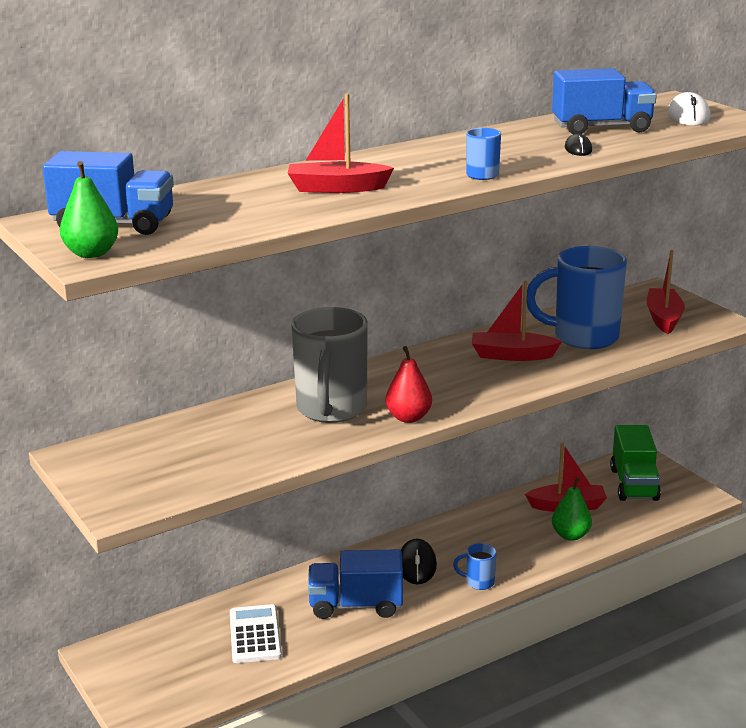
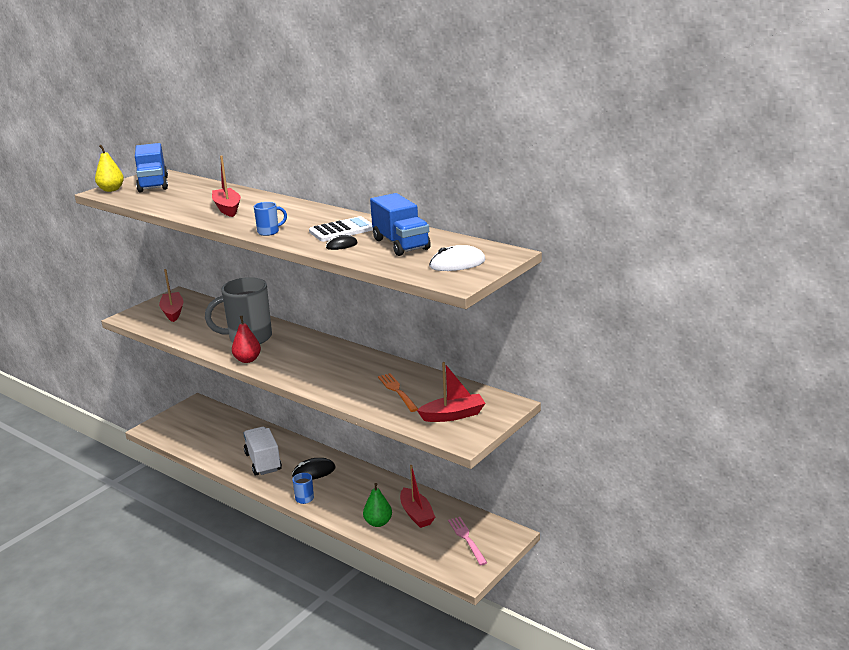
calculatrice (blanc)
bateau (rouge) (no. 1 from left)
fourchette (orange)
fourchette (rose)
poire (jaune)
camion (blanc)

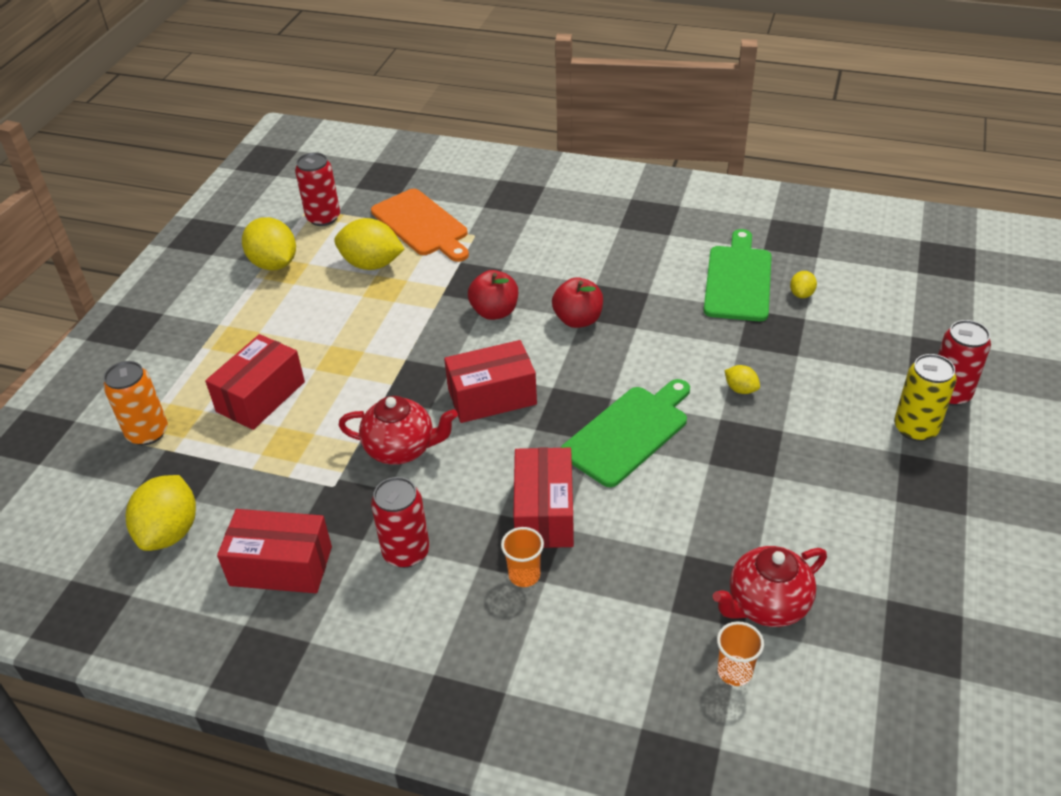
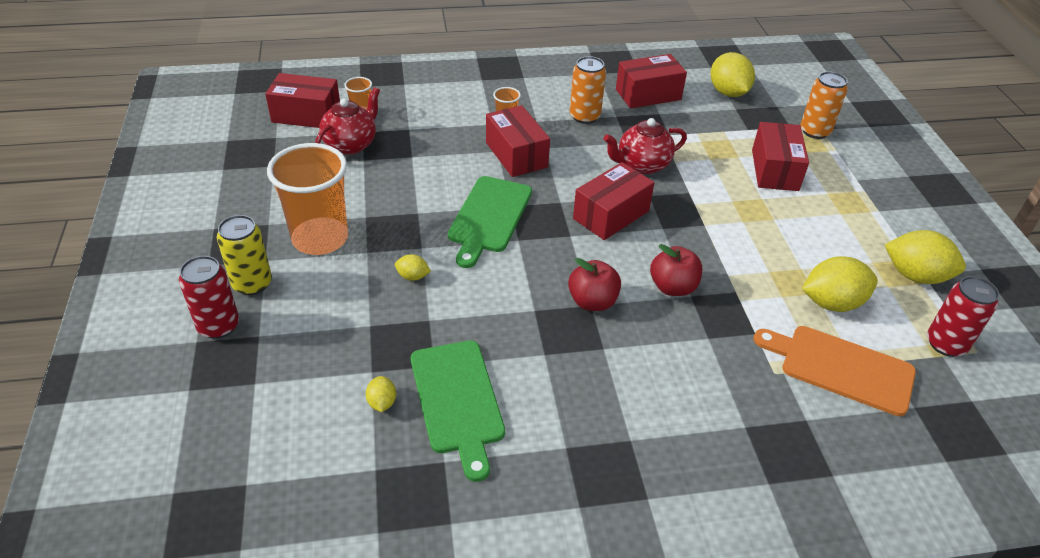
boîte (rouge) (no. 1 from left)
gobelet (orange) (no. 1 from left)
canette (orange) (no. 1 from left)

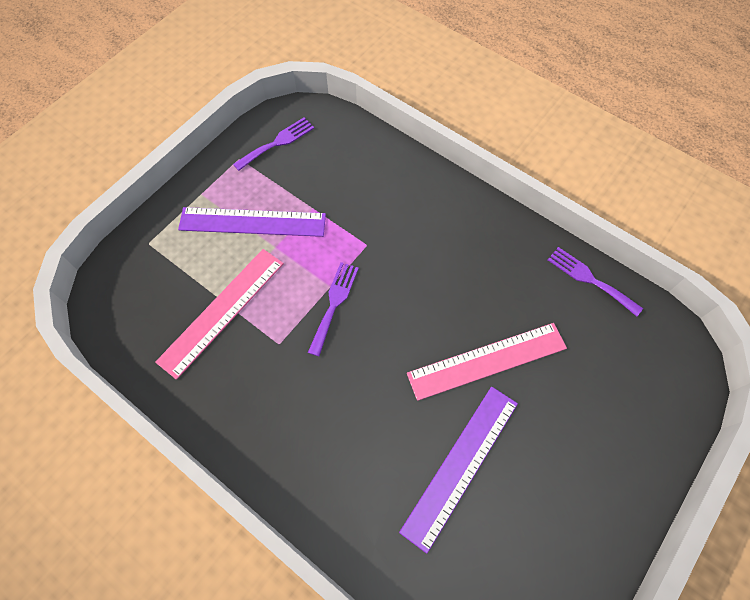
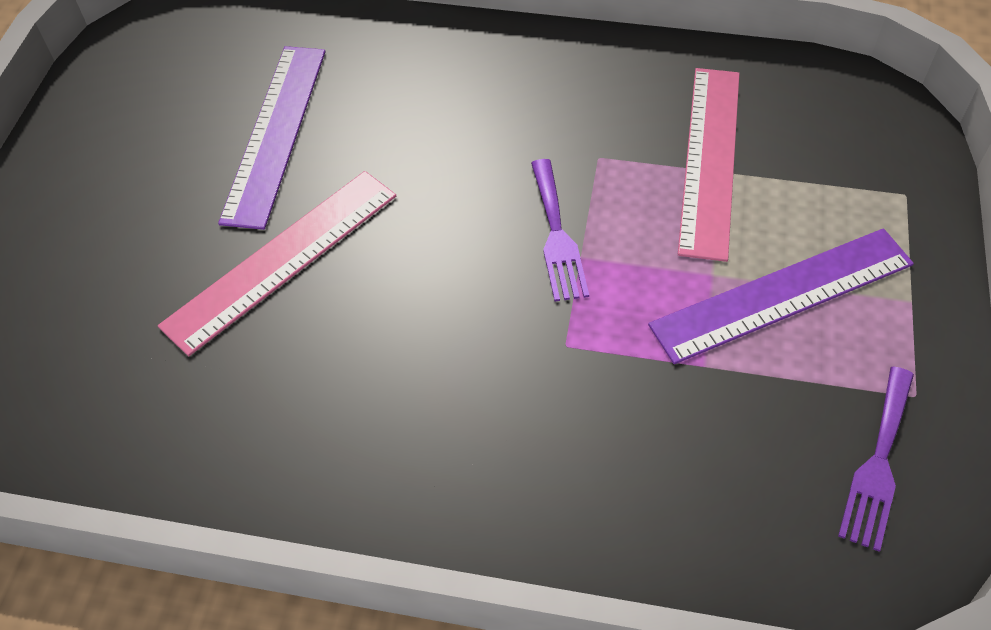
fourchette (violet) (no. 3 from left in the first image)

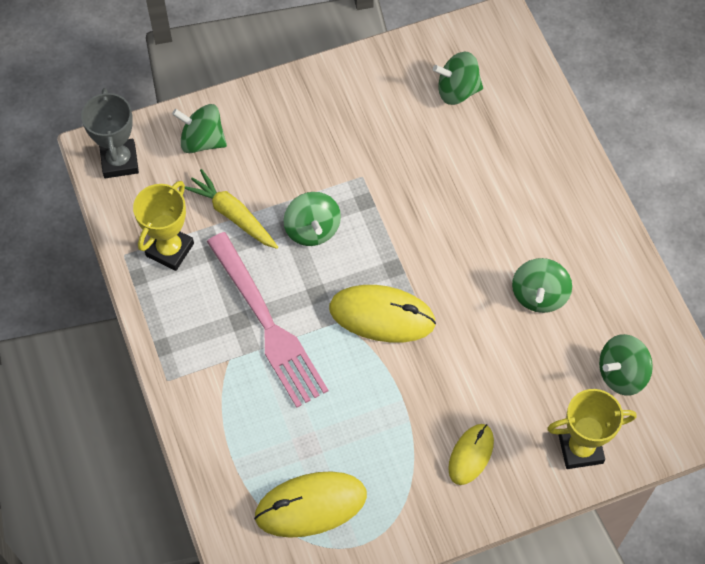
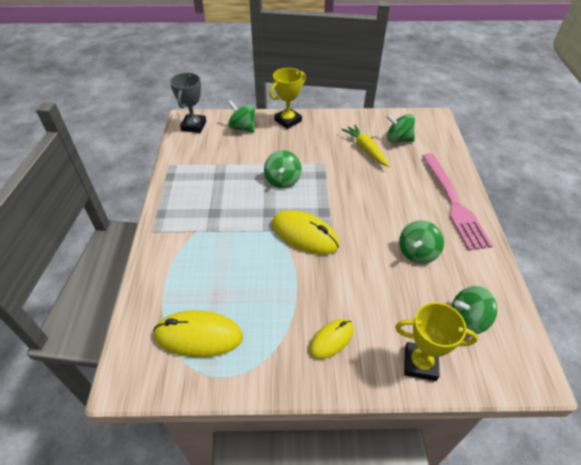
trophée (jaune) (no. 1 from left)
carotte (jaune)
fourchette (rose)

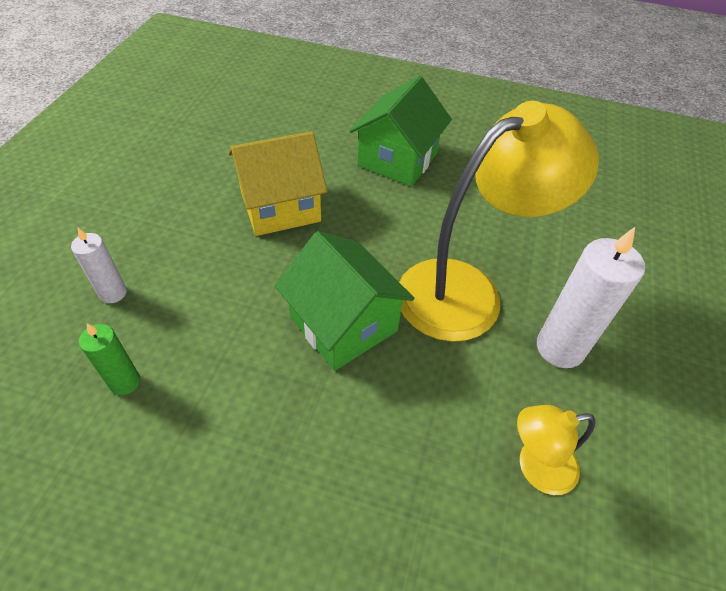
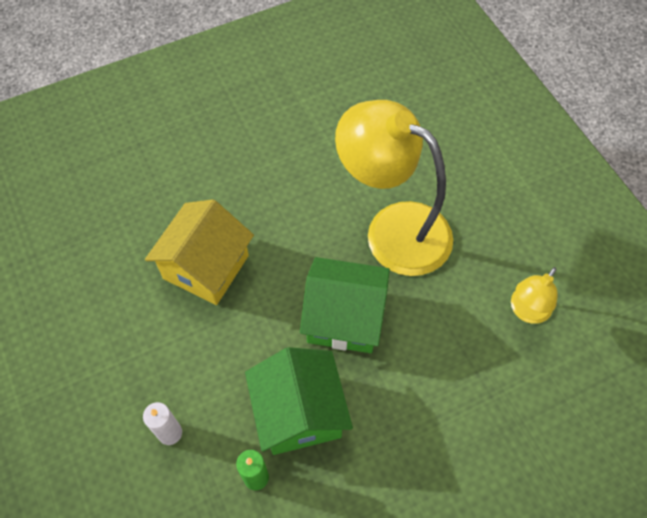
bougie (blanc) (no. 2 from left in the first image)
maison (vert) (no. 1 from left)
lampe (jaune) (no. 1 from left)

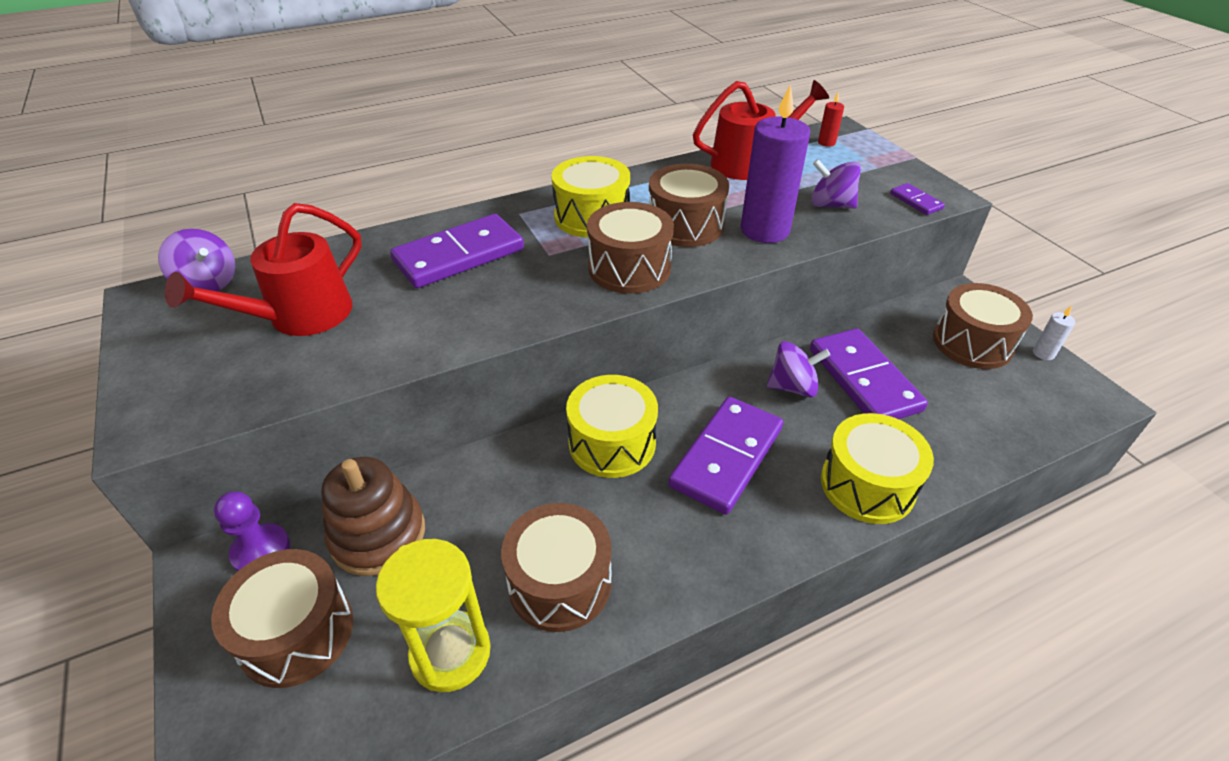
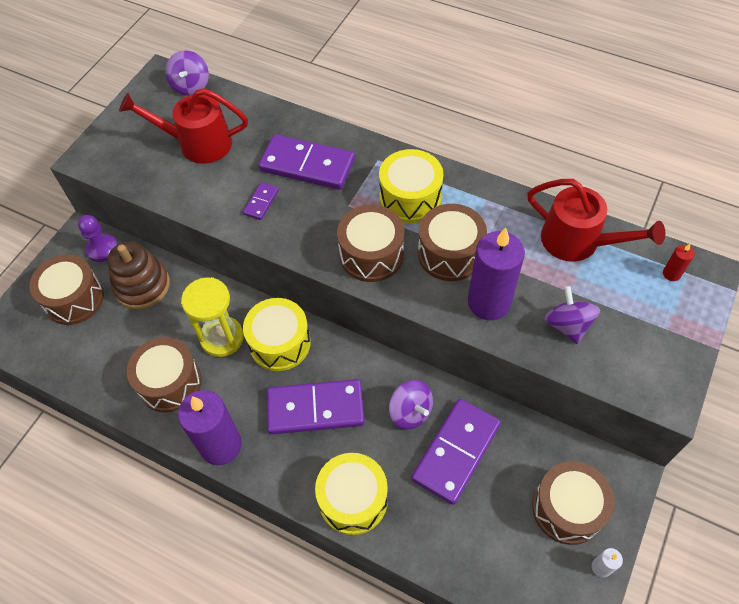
bougie (violet) (no. 1 from left)
sablier (jaune)
domino (violet) (no. 1 from left)

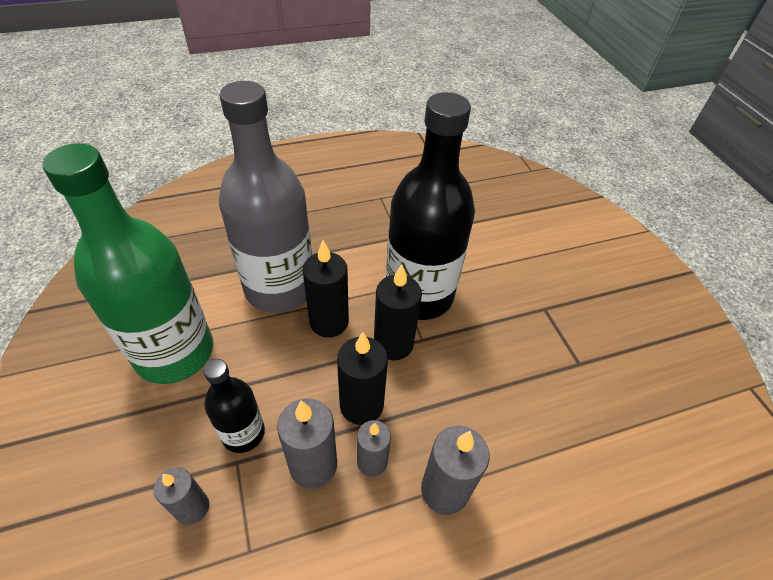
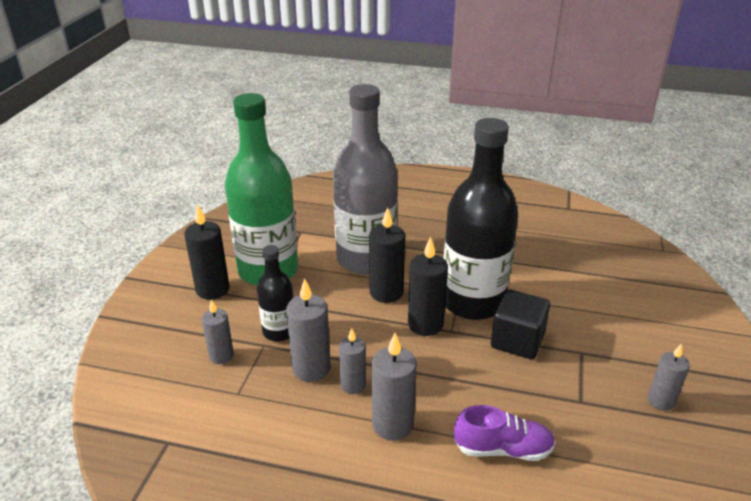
chaussure (violet)
cube (noir)
bougie (gris) (no. 5 from left)
bougie (noir) (no. 1 from left)

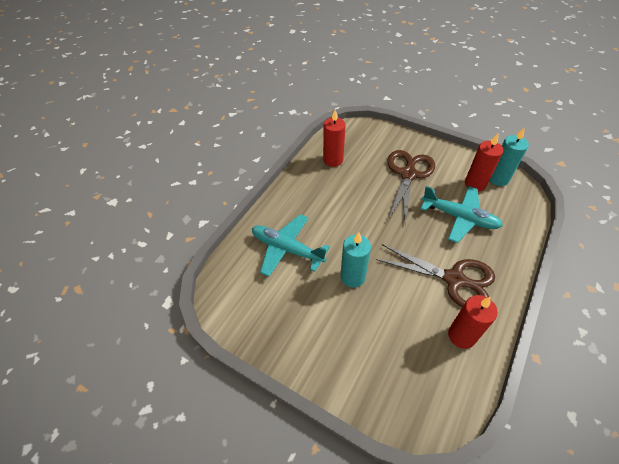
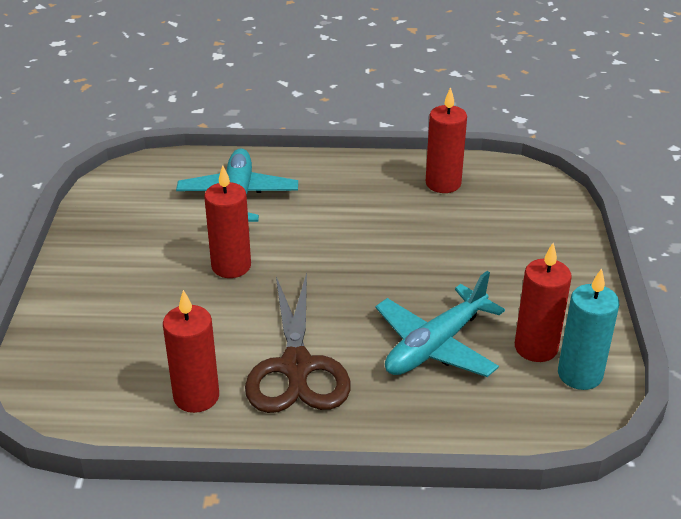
ciseaux (marron) (no. 1 from left in the first image)
bougie (rouge) (no. 2 from left)
avion (turquoise) (no. 2 from left)

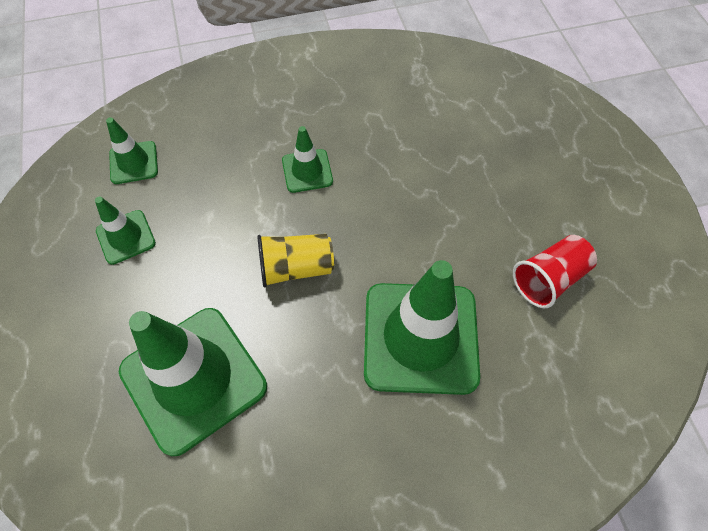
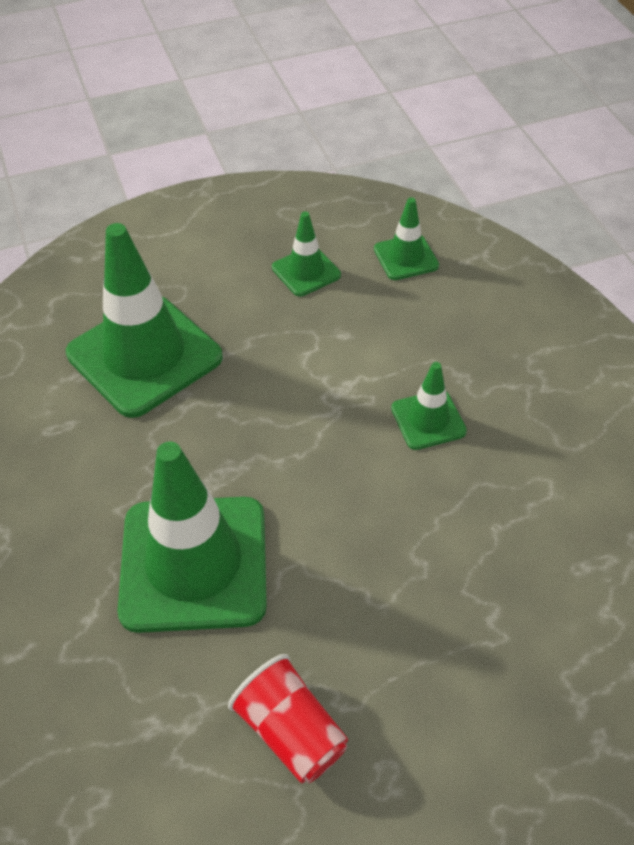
gobelet (jaune)

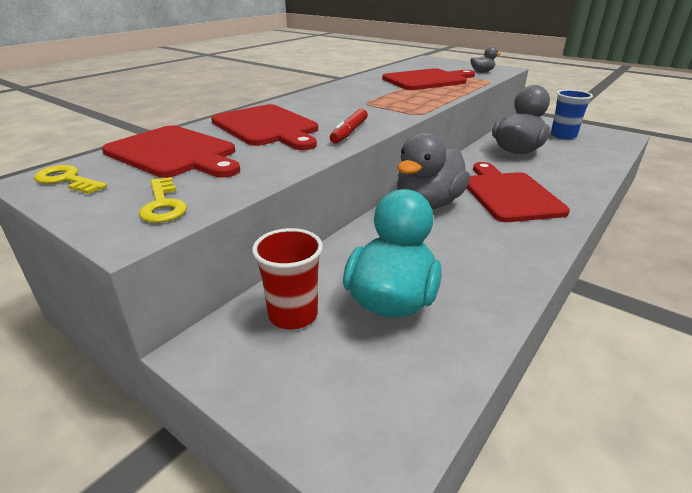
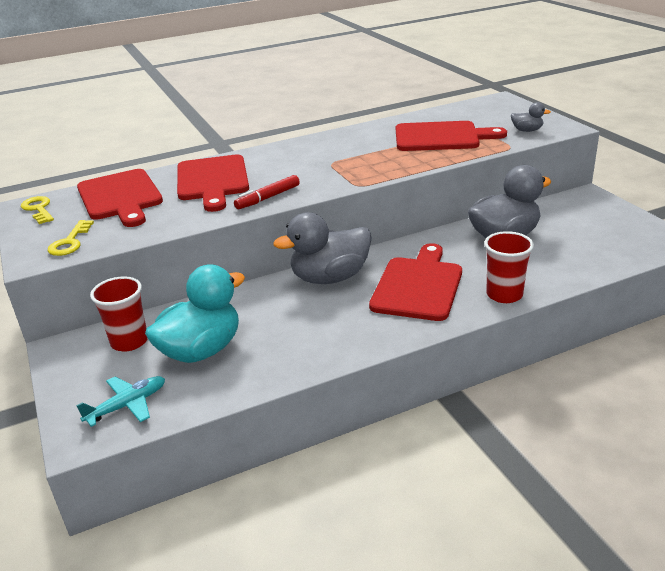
gobelet (bleu)
avion (turquoise)
gobelet (rouge) (no. 2 from left)

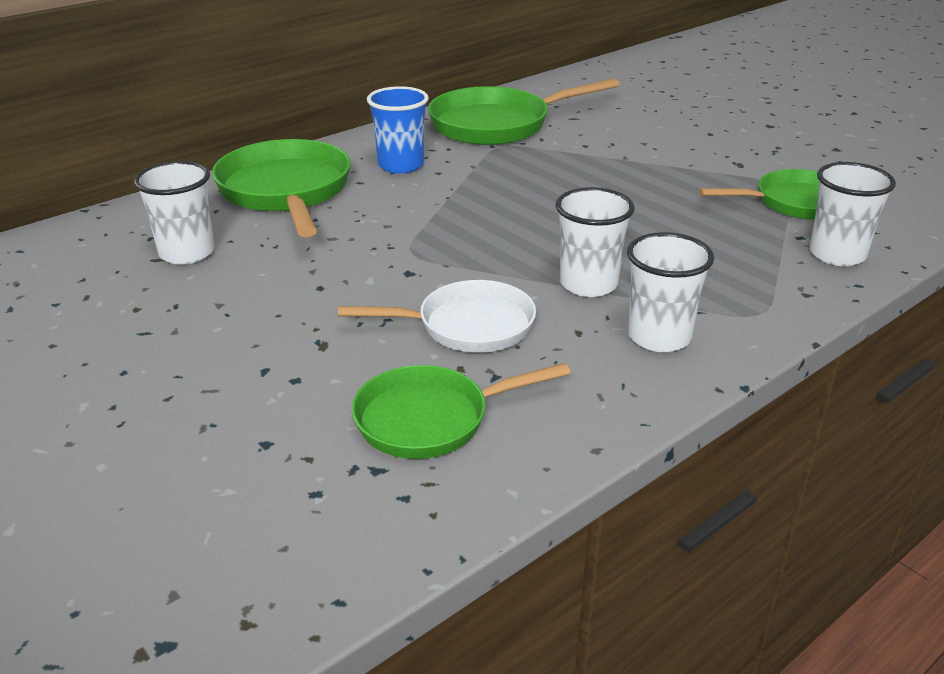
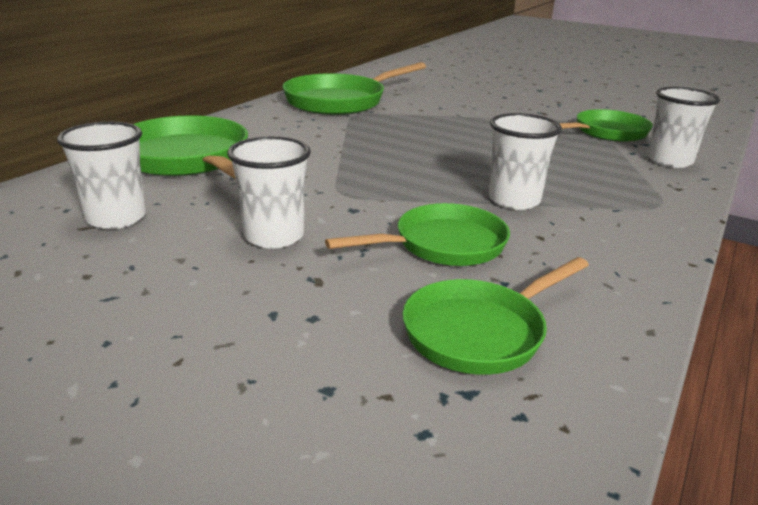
gobelet (bleu)
gobelet (blanc) (no. 2 from left)
poêle (vert) (no. 3 from left)

